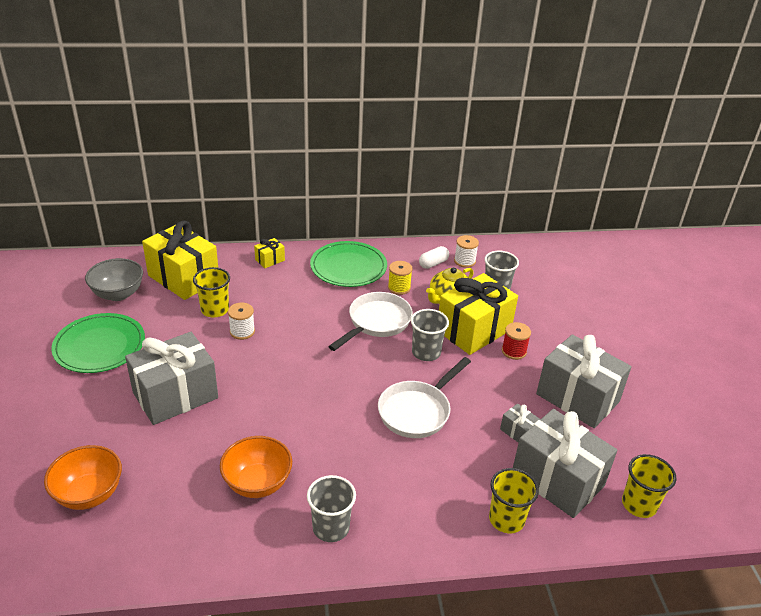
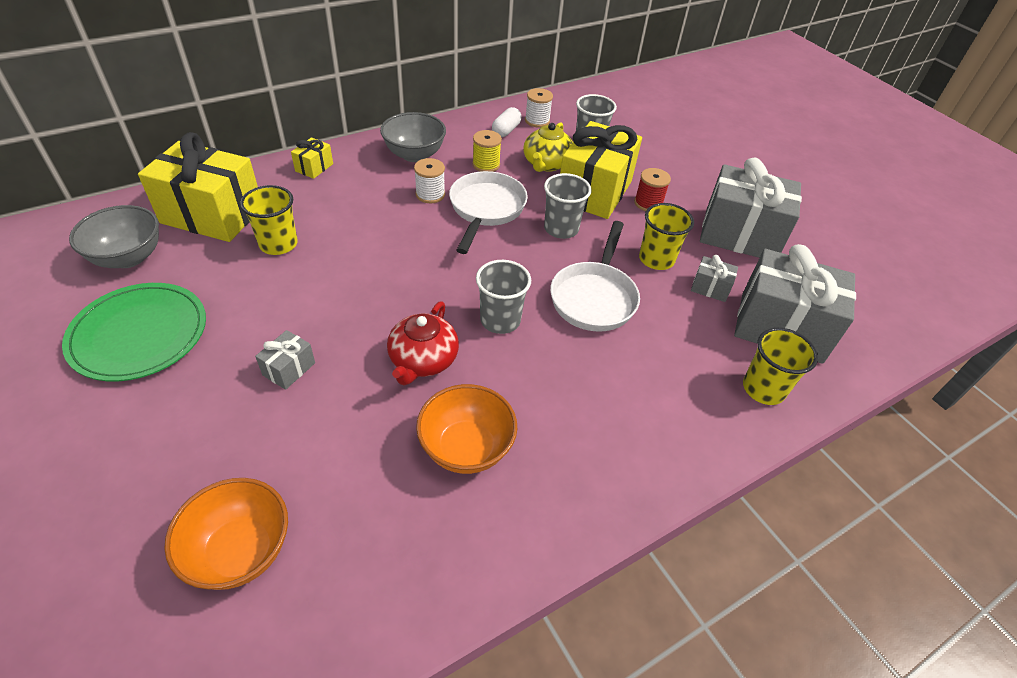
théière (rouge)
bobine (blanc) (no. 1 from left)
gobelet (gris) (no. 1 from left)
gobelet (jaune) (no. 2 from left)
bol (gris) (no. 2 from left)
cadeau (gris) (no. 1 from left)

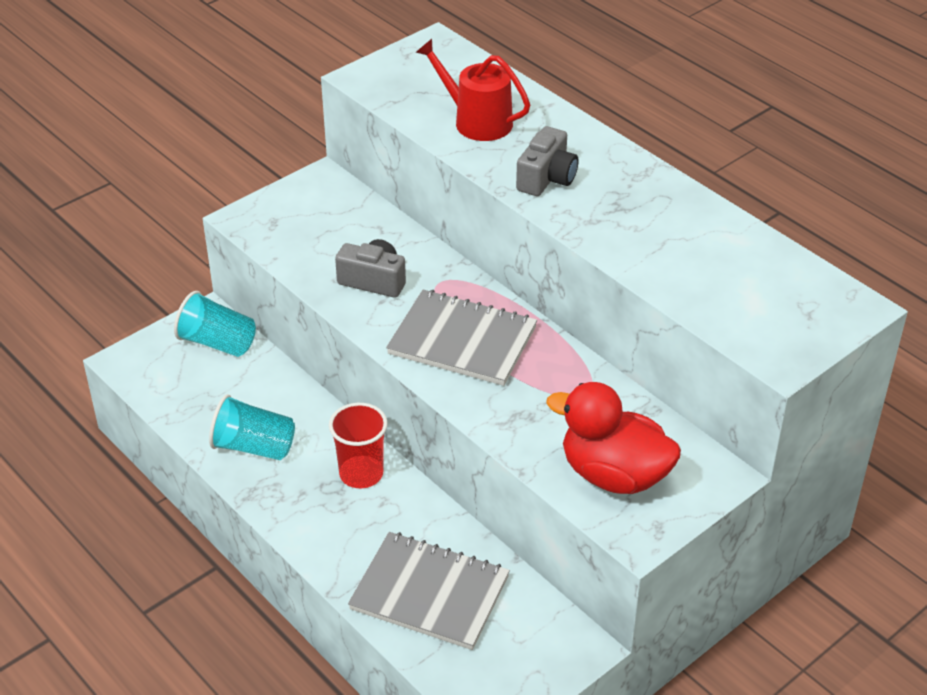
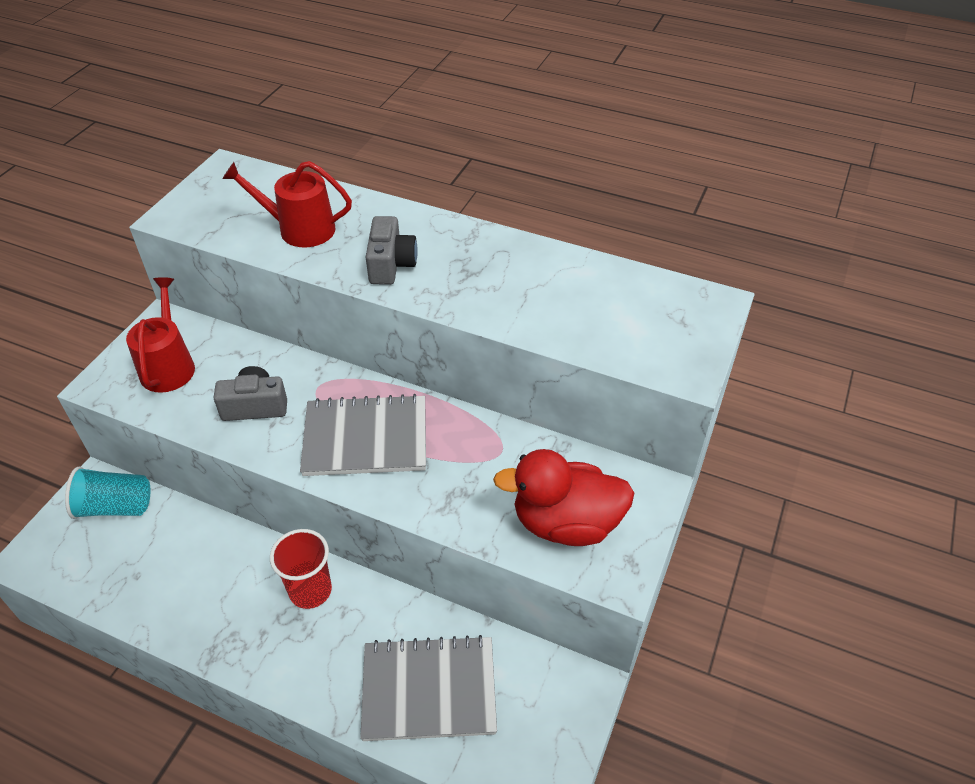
gobelet (turquoise) (no. 2 from left in the first image)
arrosoir (rouge) (no. 1 from left)

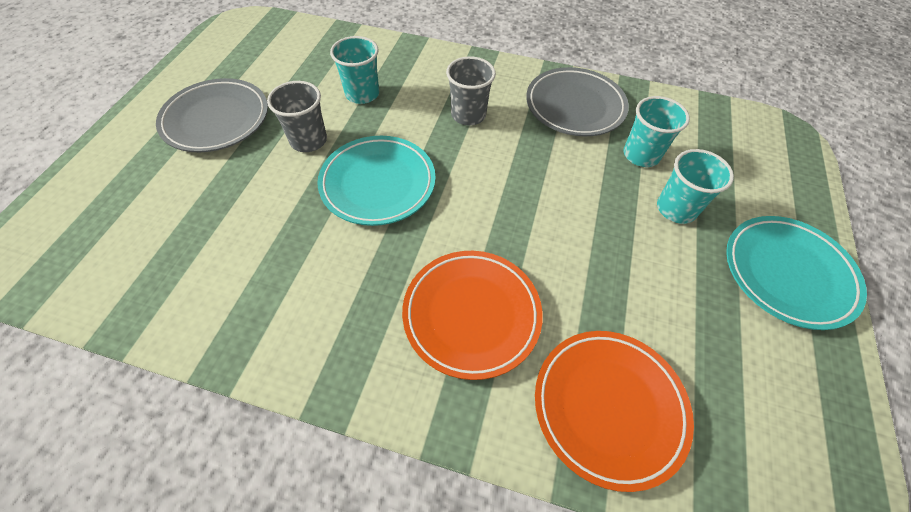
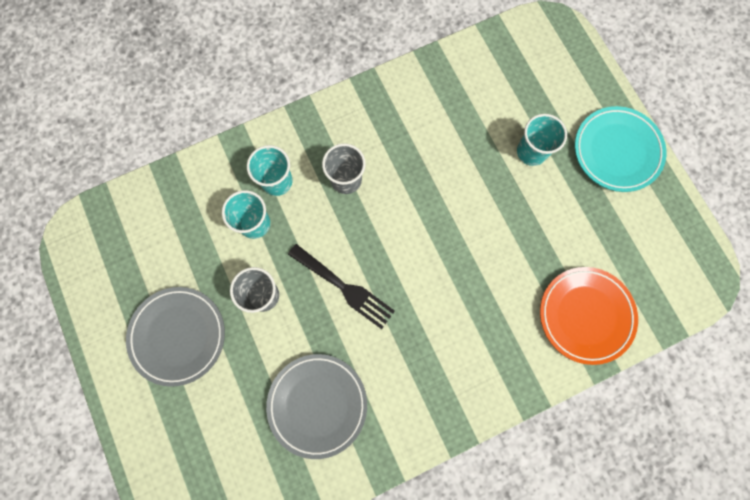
assiette (orange) (no. 1 from left in the first image)
assiette (gris) (no. 2 from left)
gobelet (turquoise) (no. 2 from left)
fourchette (noir)

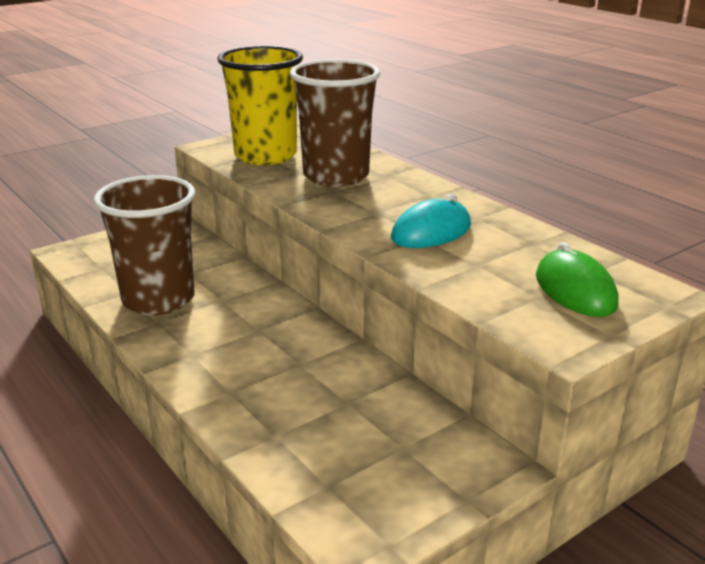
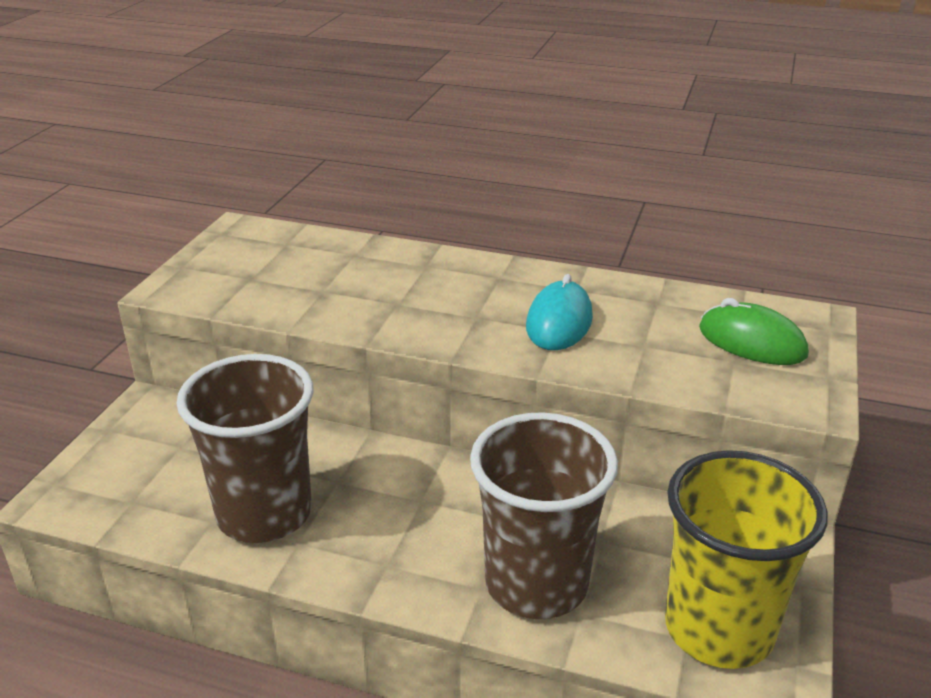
gobelet (jaune)
gobelet (marron) (no. 2 from left)

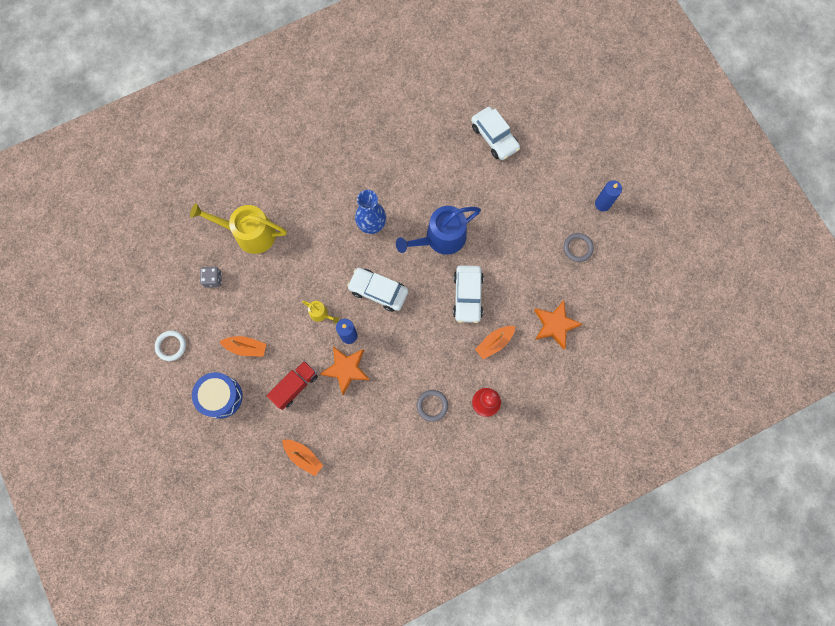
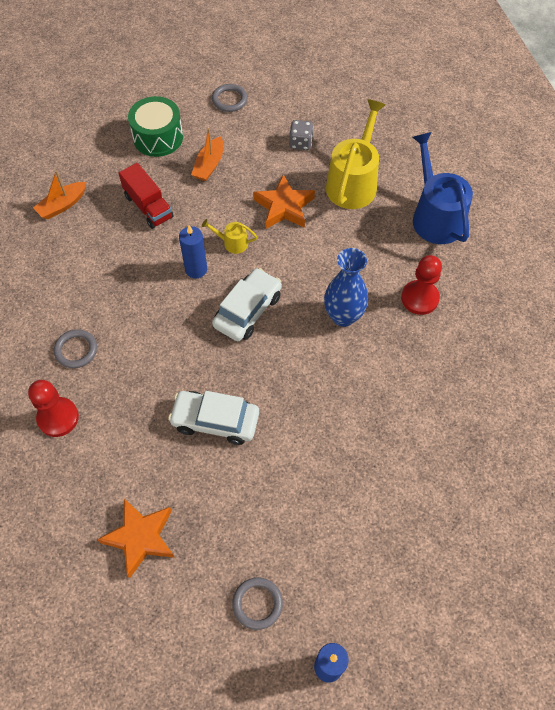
voiture (blanc) (no. 3 from left in the first image)
bateau (orange) (no. 3 from left in the first image)
pion (rouge) (no. 2 from left)
étoile (orange) (no. 2 from left)
arrosoir (bleu)
anneau (gris) (no. 2 from left)
tambour (vert)
arrosoir (jaune) (no. 1 from left)

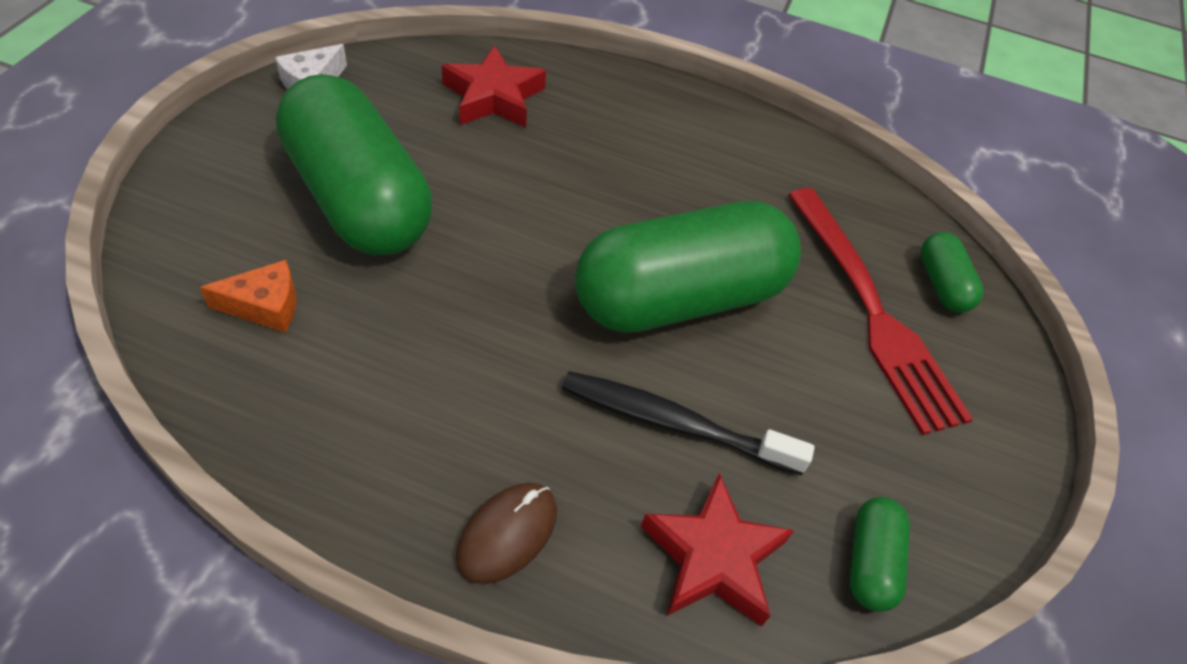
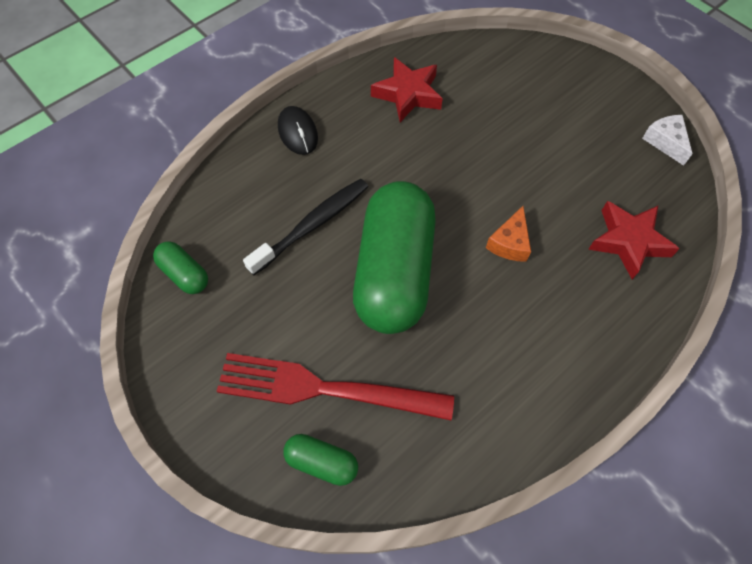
gélule (vert) (no. 1 from left in the first image)
fromage (orange)
étoile (rouge) (no. 1 from left)
souris (noir)

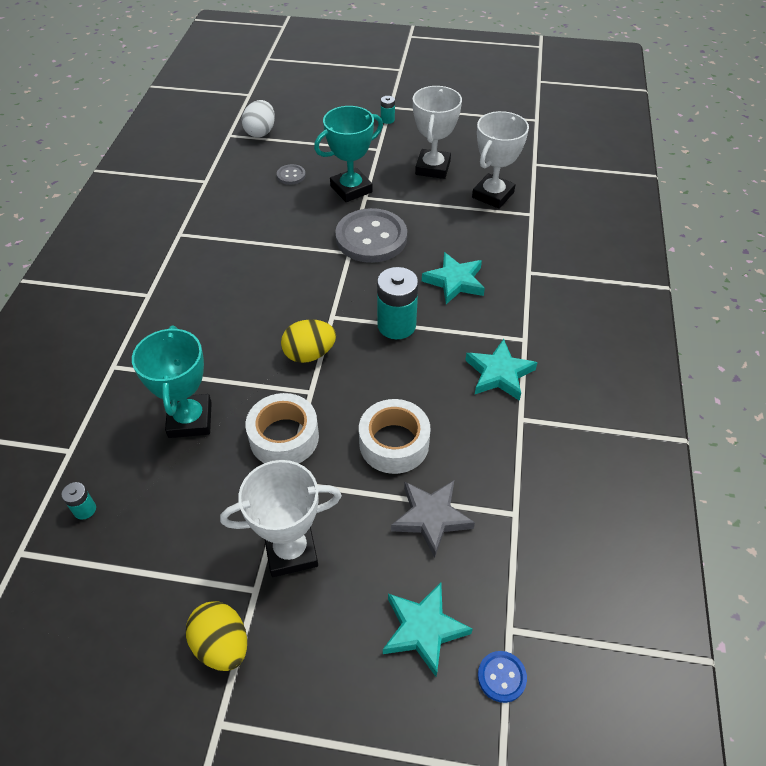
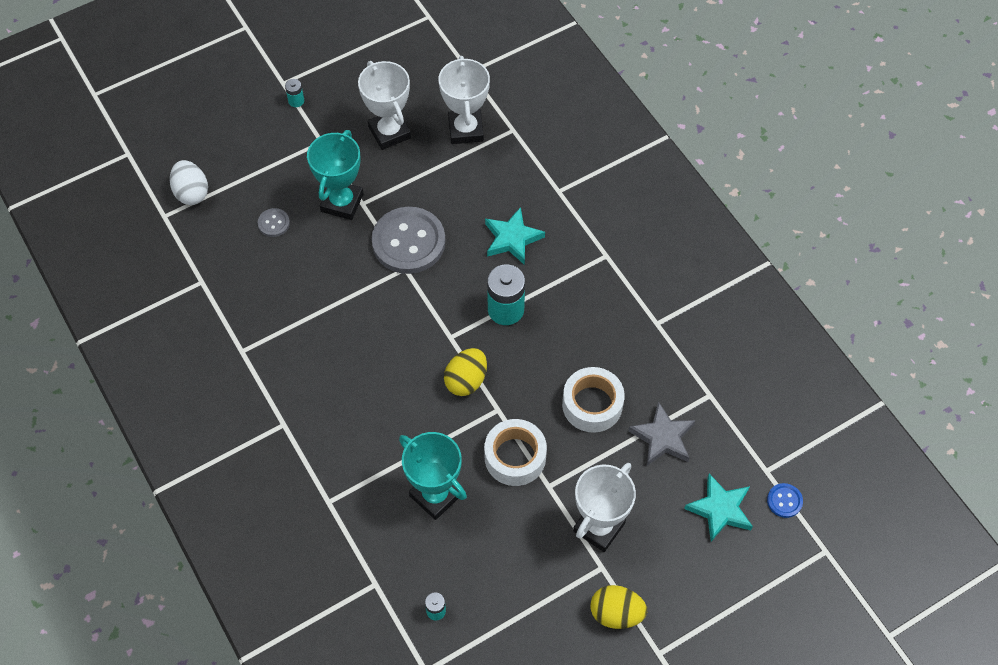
étoile (turquoise) (no. 3 from left in the first image)

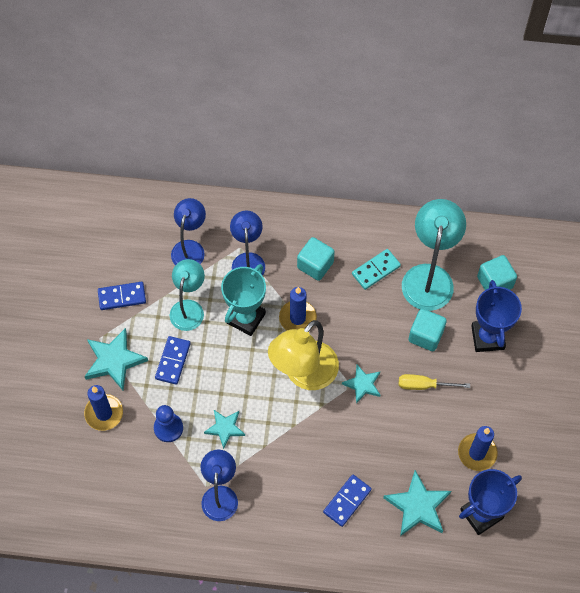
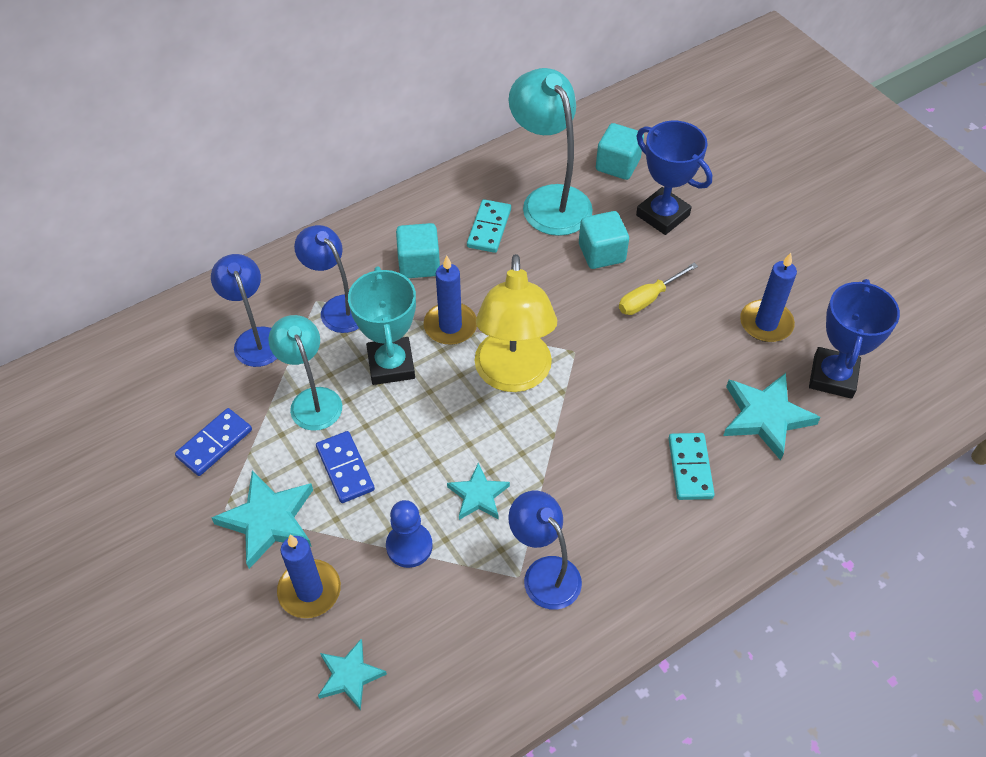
étoile (turquoise) (no. 2 from left)
domino (turquoise) (no. 2 from left)

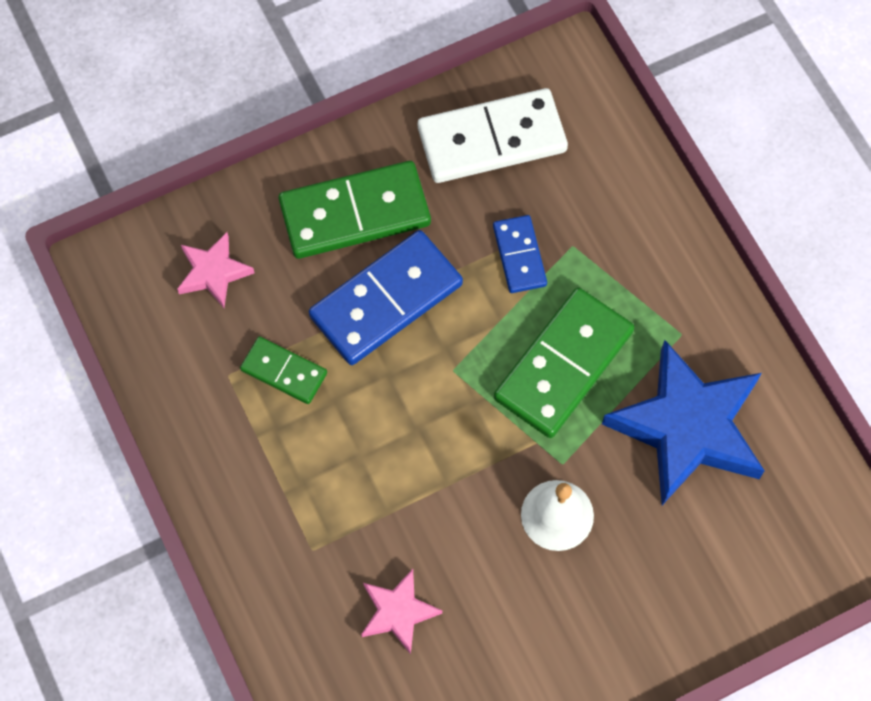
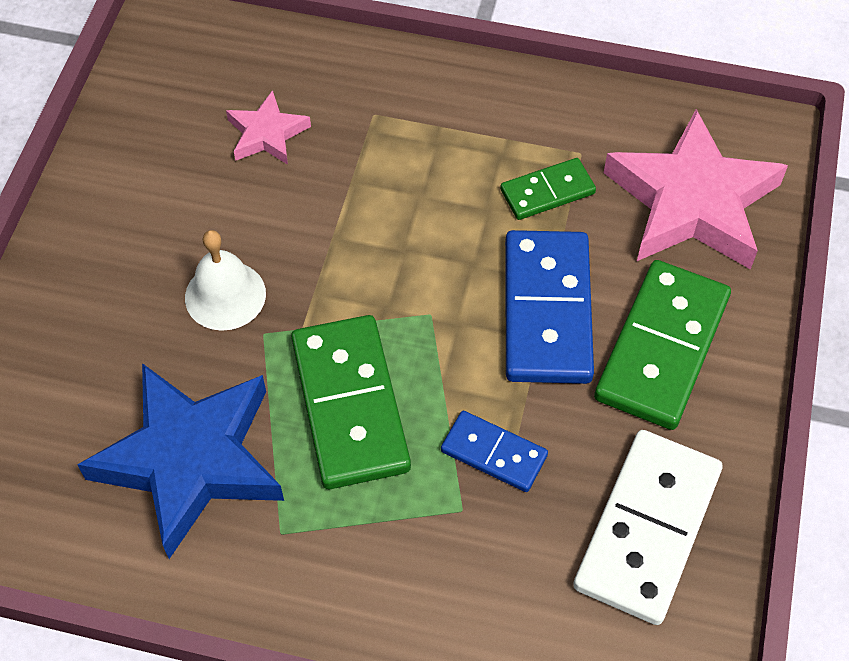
étoile (rose) (no. 2 from left)

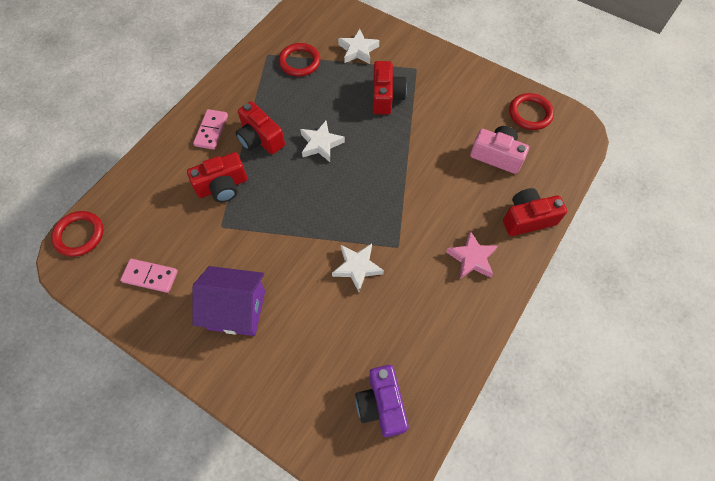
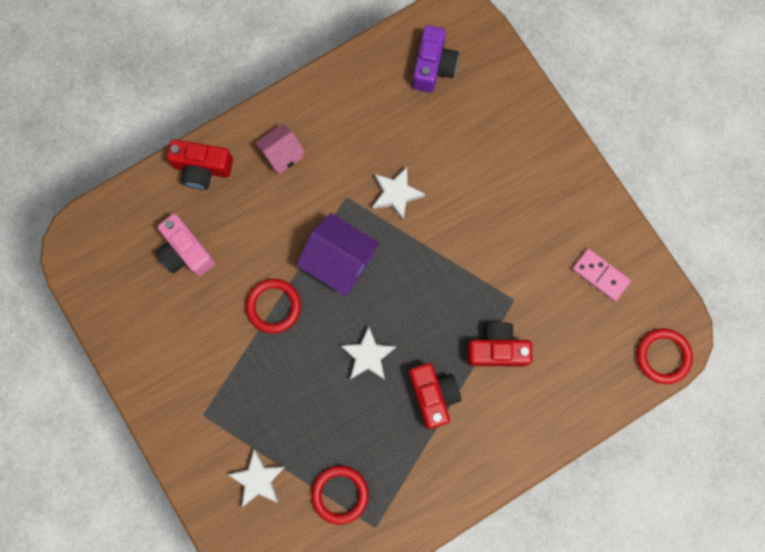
domino (rose) (no. 2 from left in the first image)
appareil photo (rouge) (no. 3 from left in the first image)
maison (violet)
anneau (rouge) (no. 1 from left)
maison (rose)

